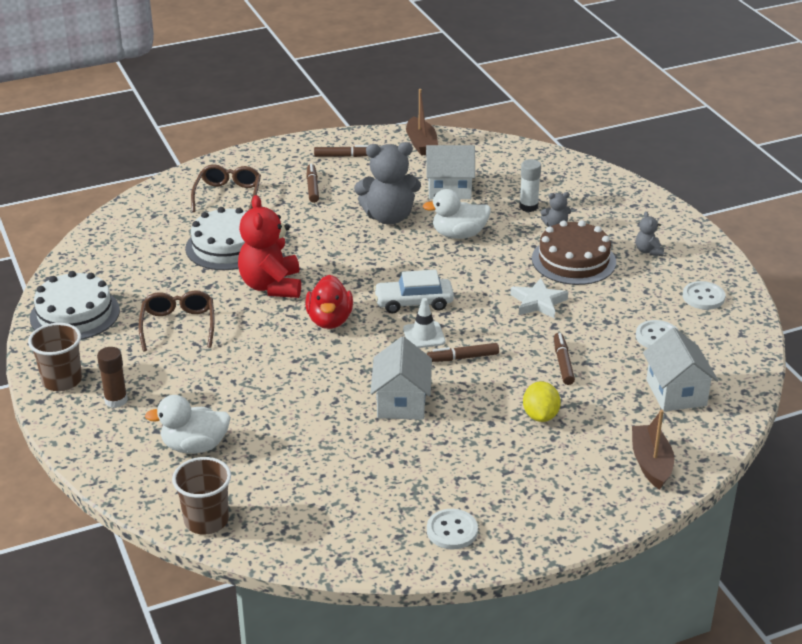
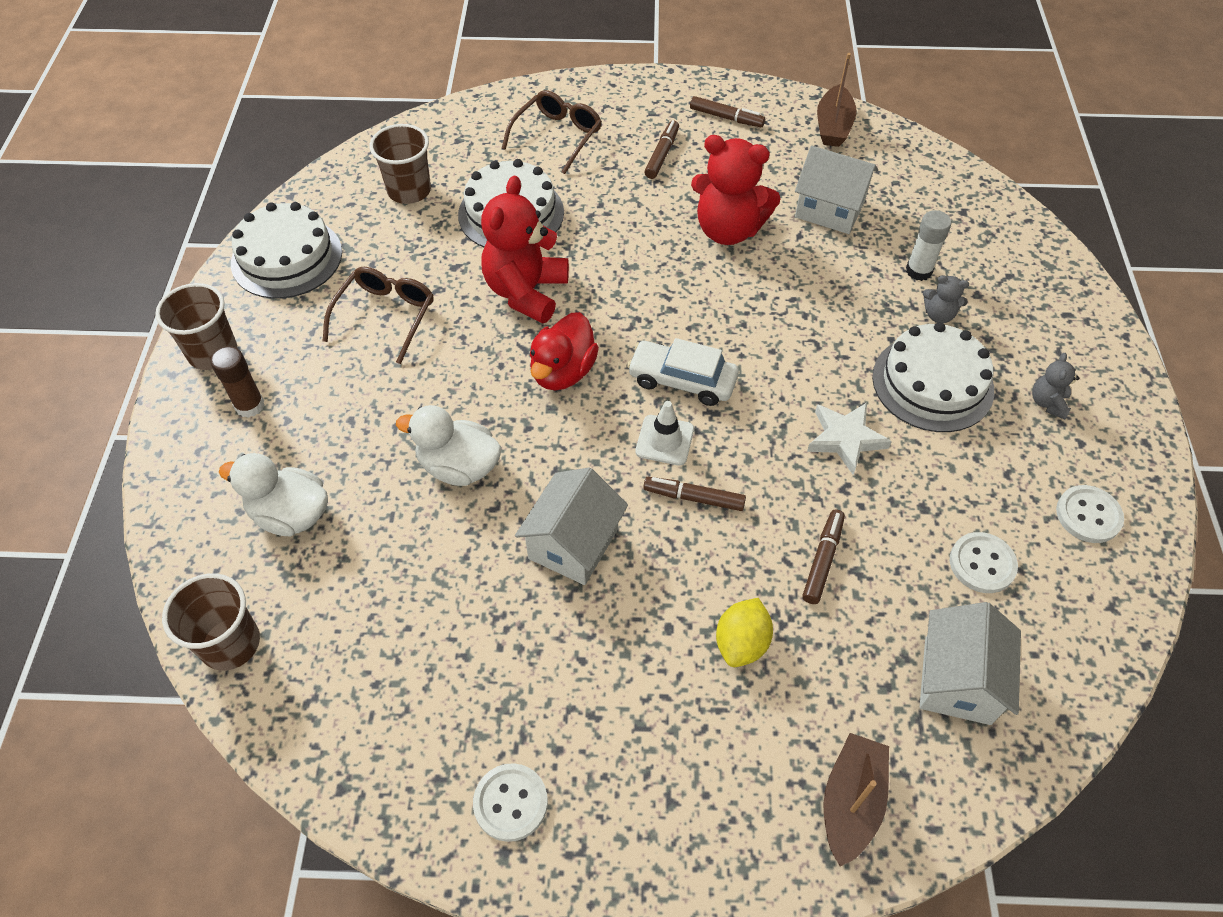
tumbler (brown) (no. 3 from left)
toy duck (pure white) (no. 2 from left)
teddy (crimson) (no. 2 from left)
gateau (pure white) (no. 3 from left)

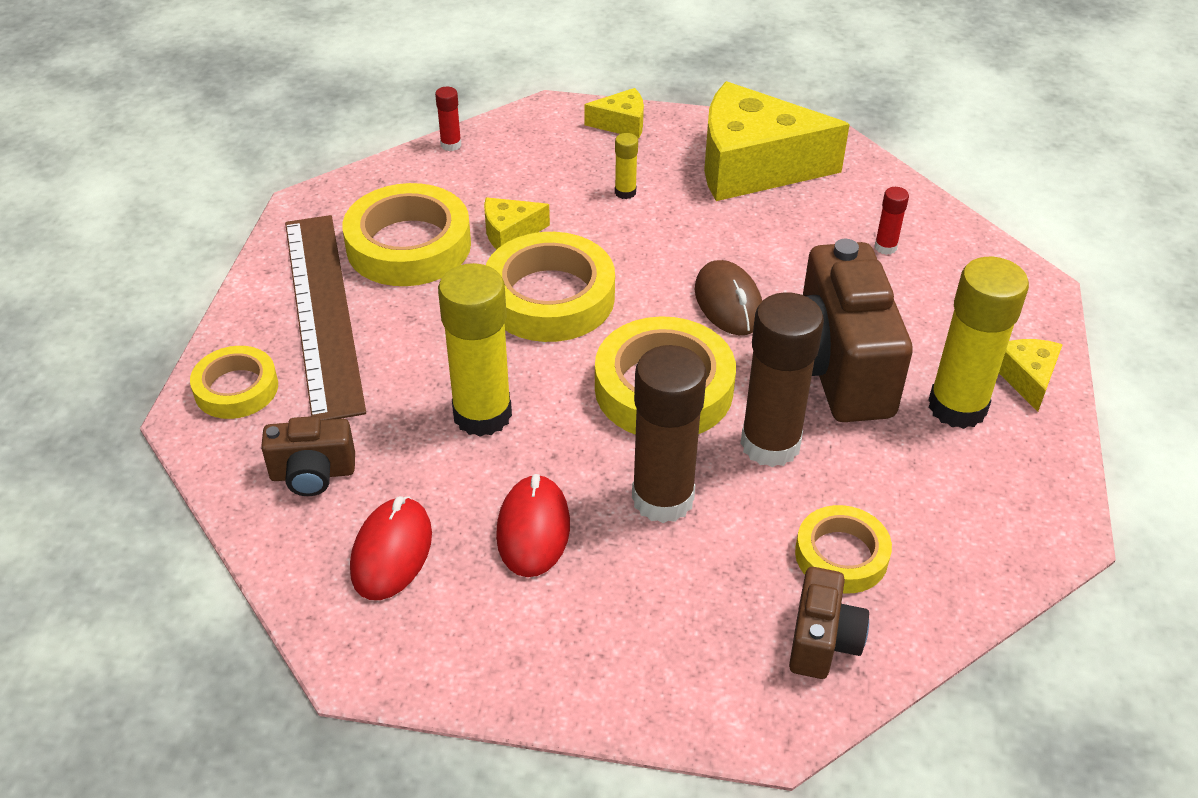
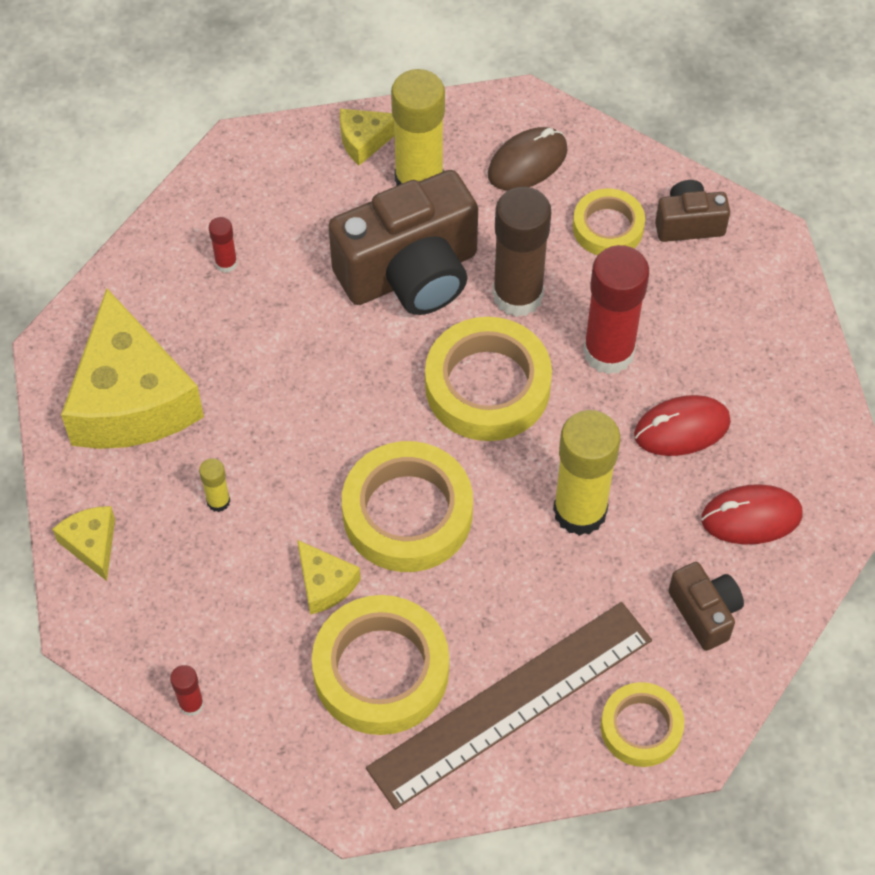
computer mouse (brown)
glue stick (crimson) (no. 3 from left)

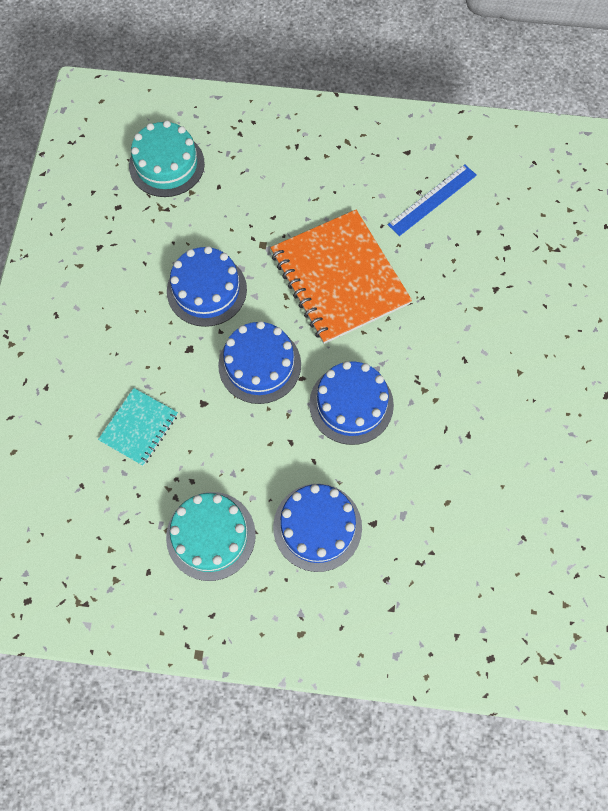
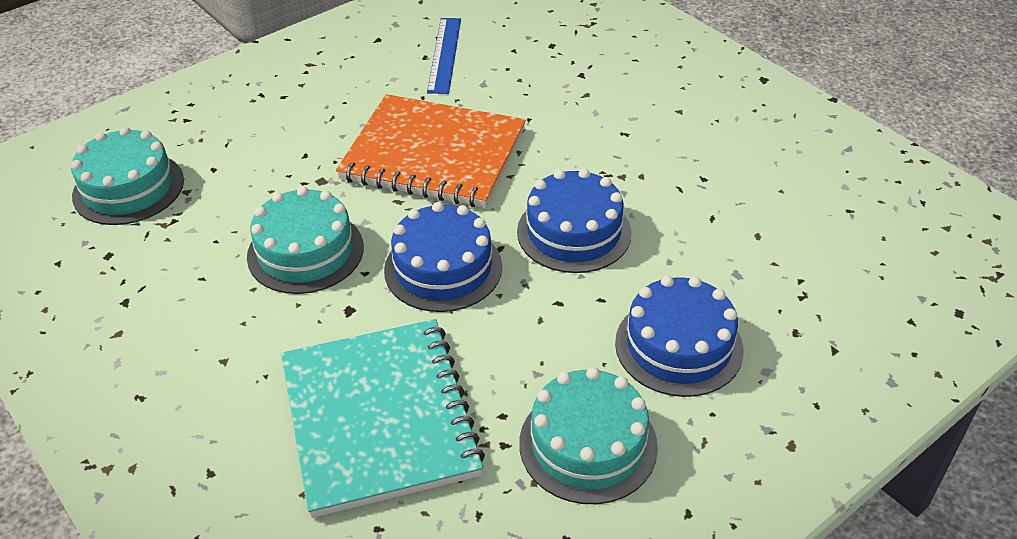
gateau (teal) (no. 2 from left)
exercise book (teal)

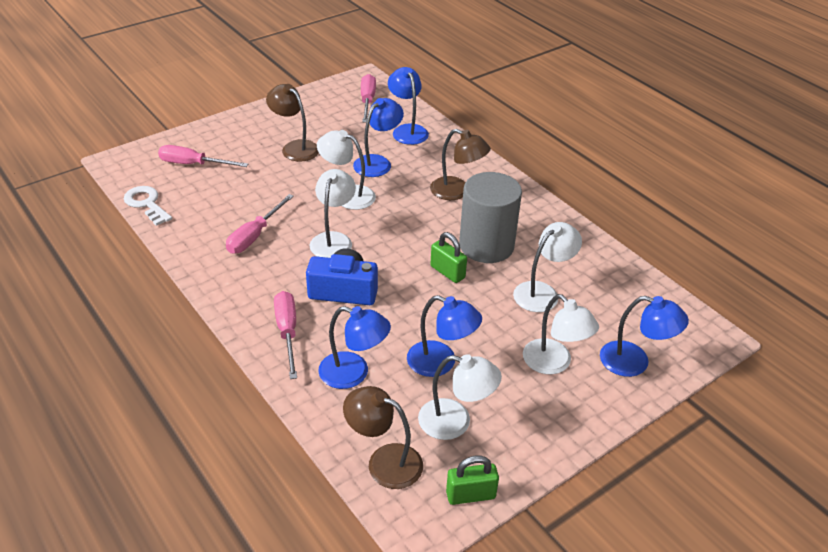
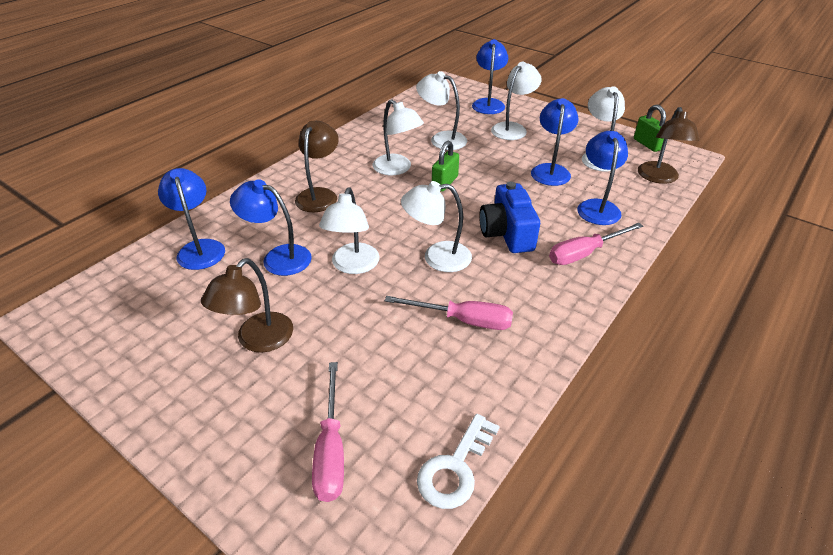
reading lamp (royal blue) (no. 1 from left)
reading lamp (pure white) (no. 2 from left)
screwdriver (rose-pink) (no. 4 from left in the first image)

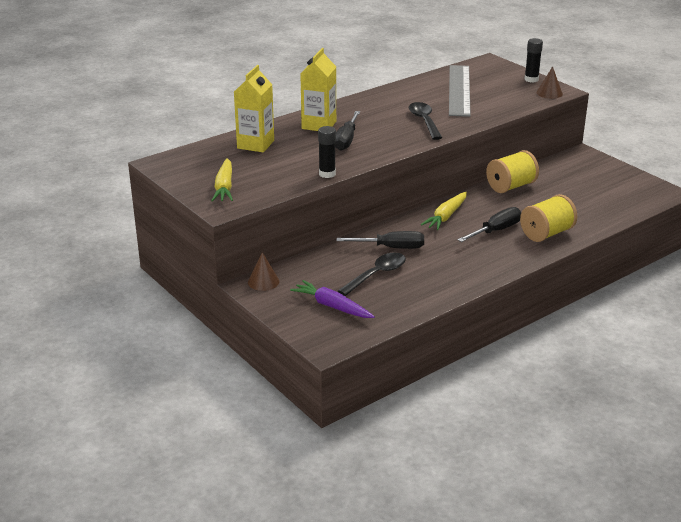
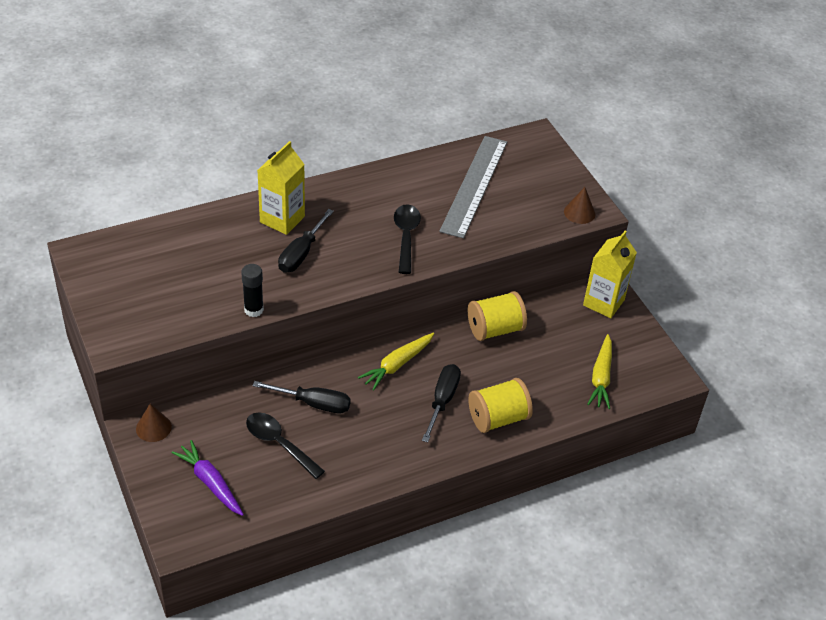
teaspoon (jet-black) (no. 1 from left)
screwdriver (jet-black) (no. 3 from left)
carton (golden) (no. 2 from left)
toy carrot (golden) (no. 2 from left)
glue stick (jet-black) (no. 2 from left in the first image)

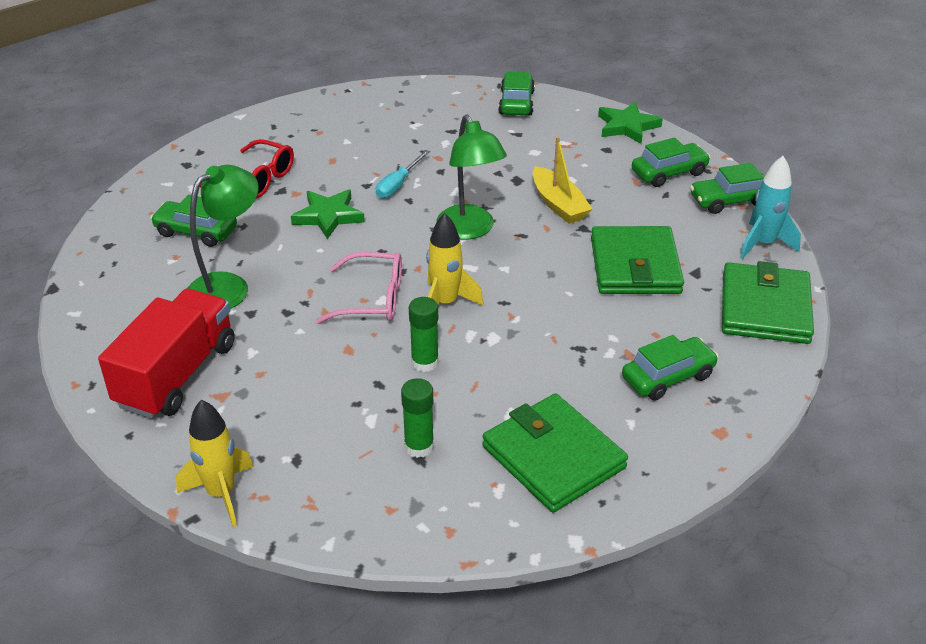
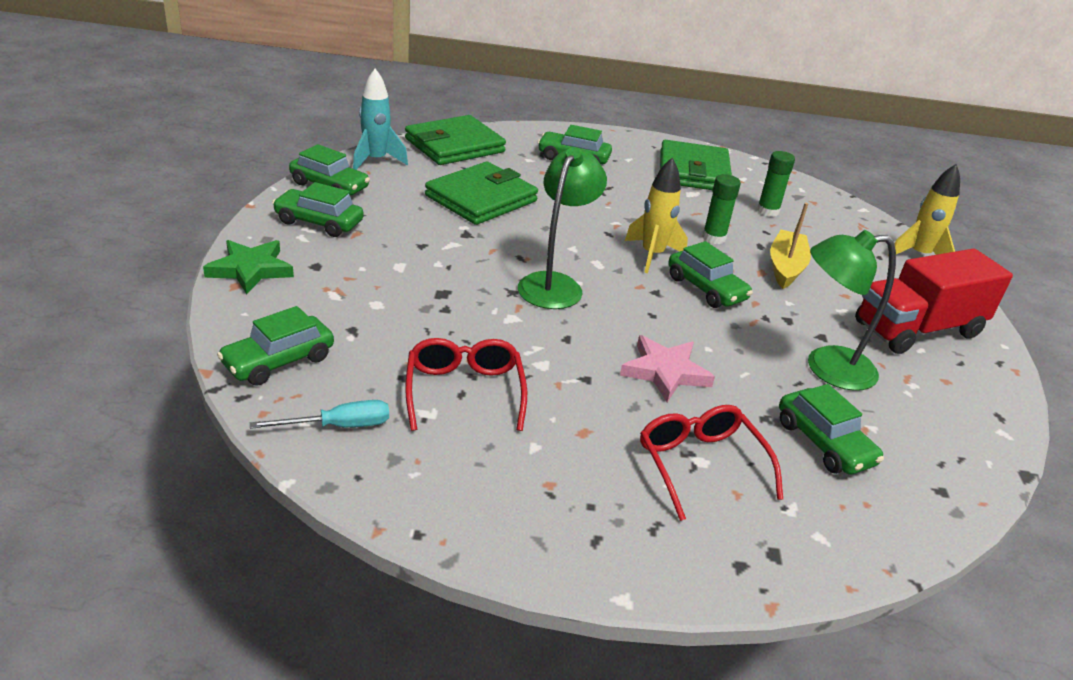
screwdriver (teal)
spectacles (crimson) (no. 1 from left)
five-pointed star (rose-pink)
toy car (emerald) (no. 5 from left)
toy boat (golden)

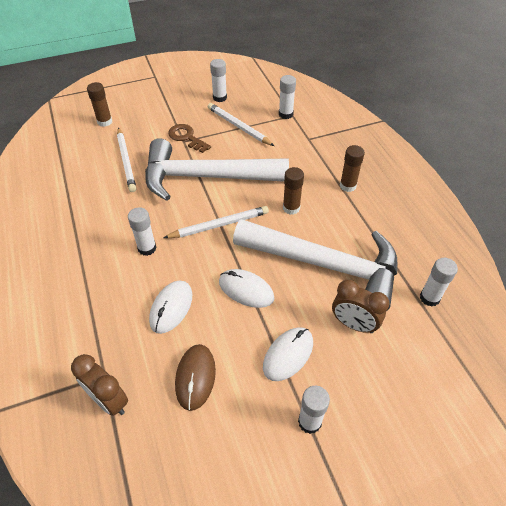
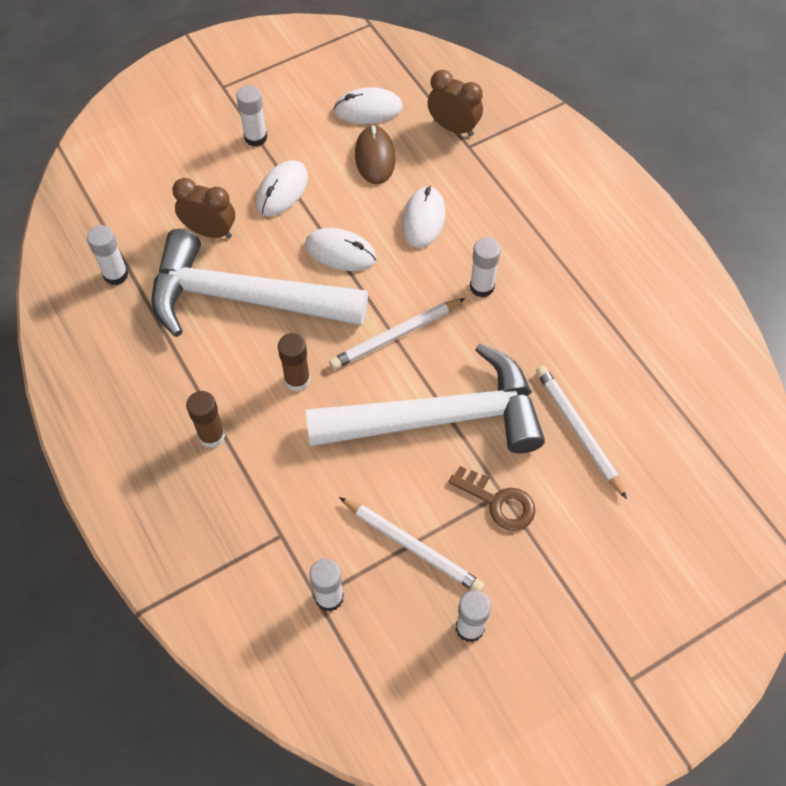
computer mouse (pure white) (no. 3 from left)
glue stick (brown) (no. 1 from left in the first image)

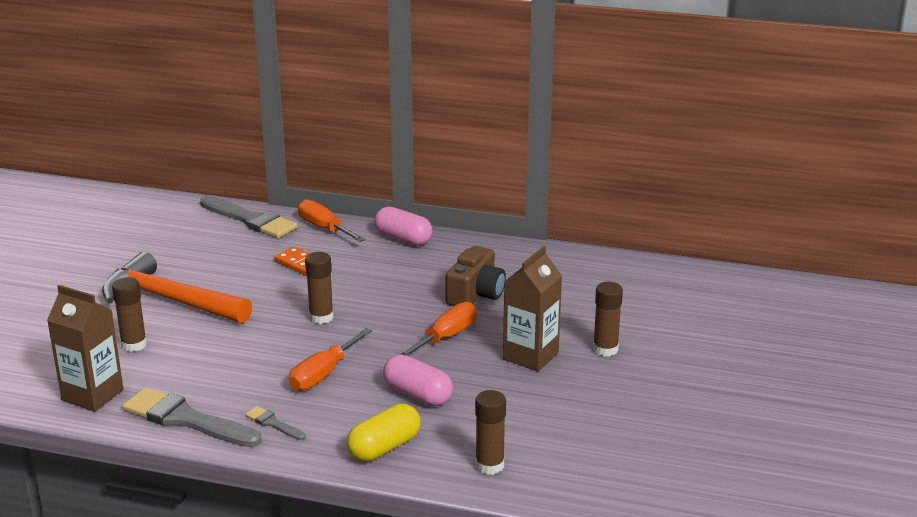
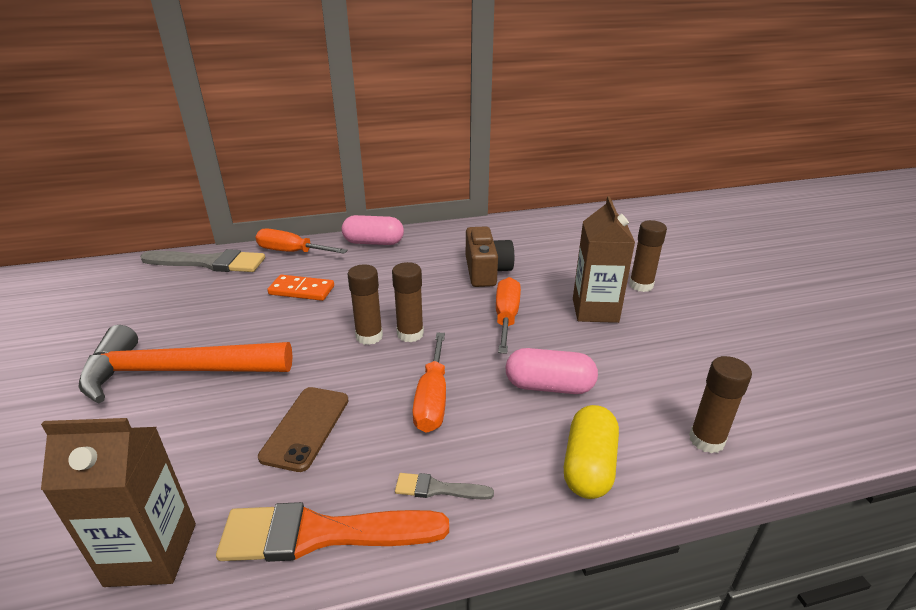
brush (bright orange)
phone (brown)
glue stick (brown) (no. 2 from left)

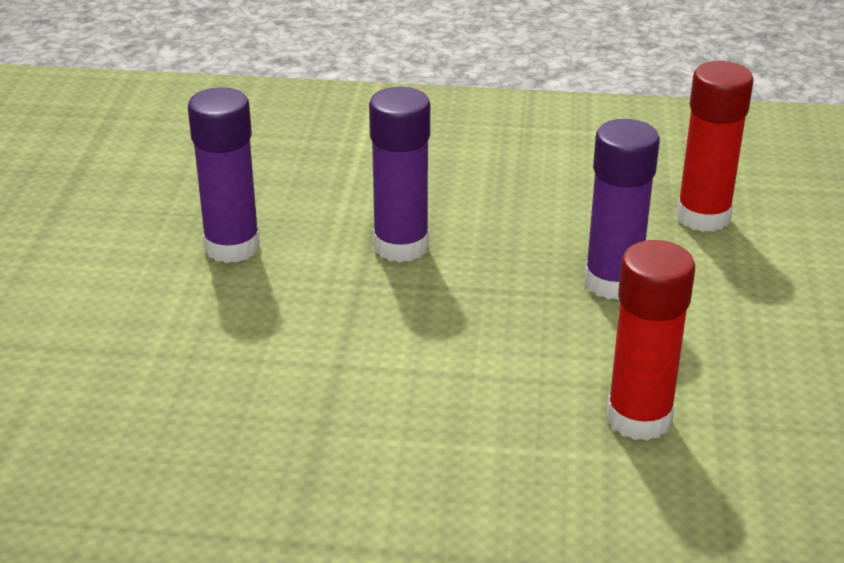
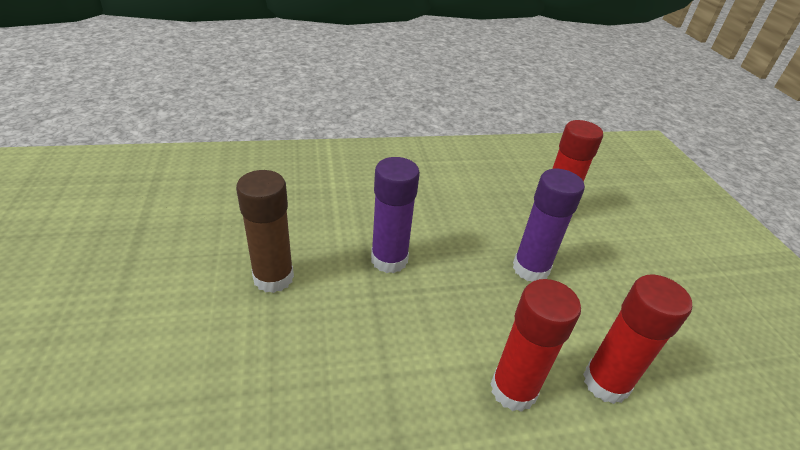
glue stick (brown)
glue stick (crimson) (no. 1 from left)

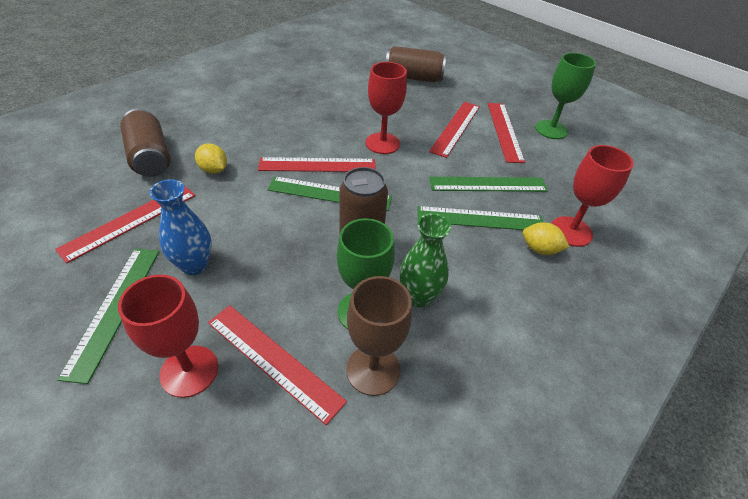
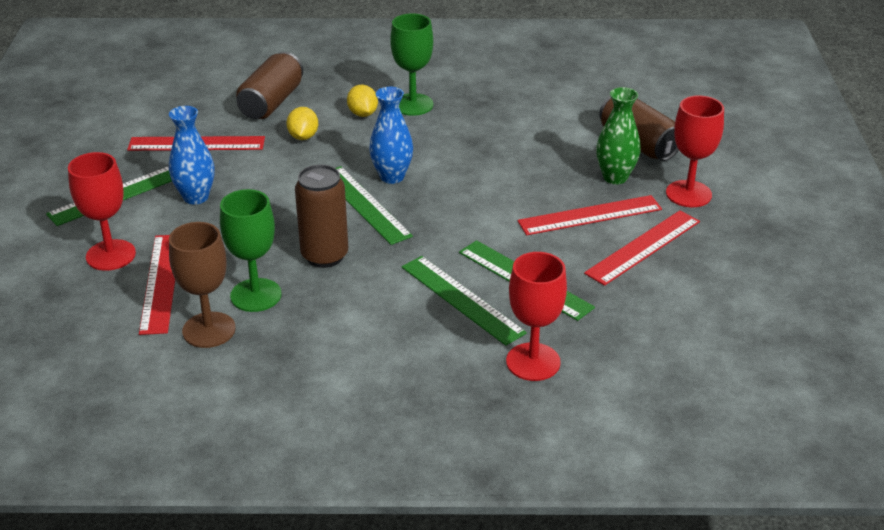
citrus fruit (golden) (no. 2 from left)
tall vase (royal blue) (no. 2 from left)
goblet (emerald) (no. 2 from left)
tall vase (emerald)
goblet (crimson) (no. 3 from left)

